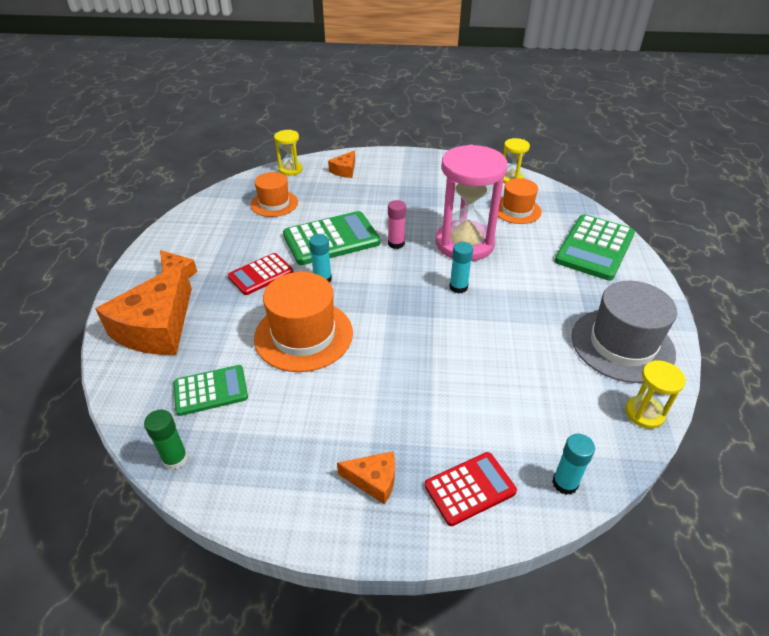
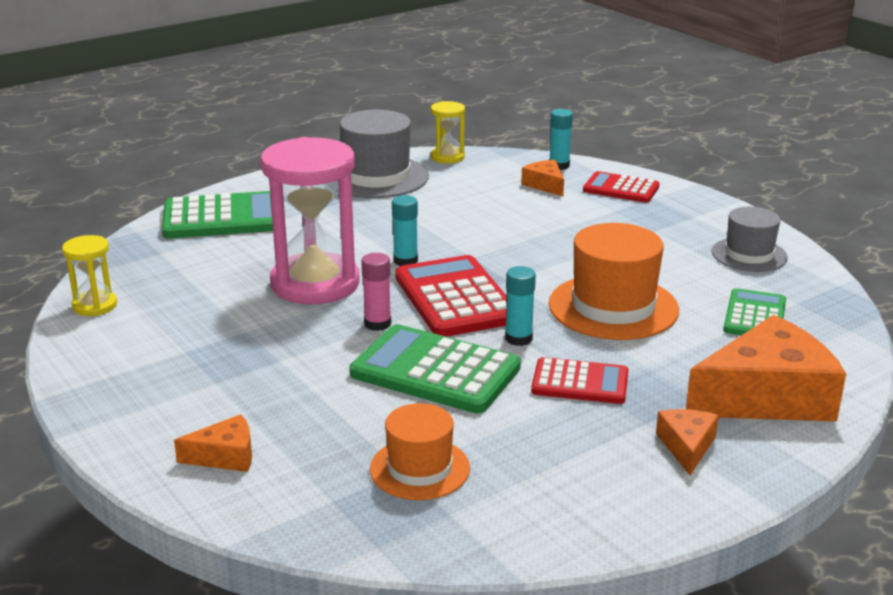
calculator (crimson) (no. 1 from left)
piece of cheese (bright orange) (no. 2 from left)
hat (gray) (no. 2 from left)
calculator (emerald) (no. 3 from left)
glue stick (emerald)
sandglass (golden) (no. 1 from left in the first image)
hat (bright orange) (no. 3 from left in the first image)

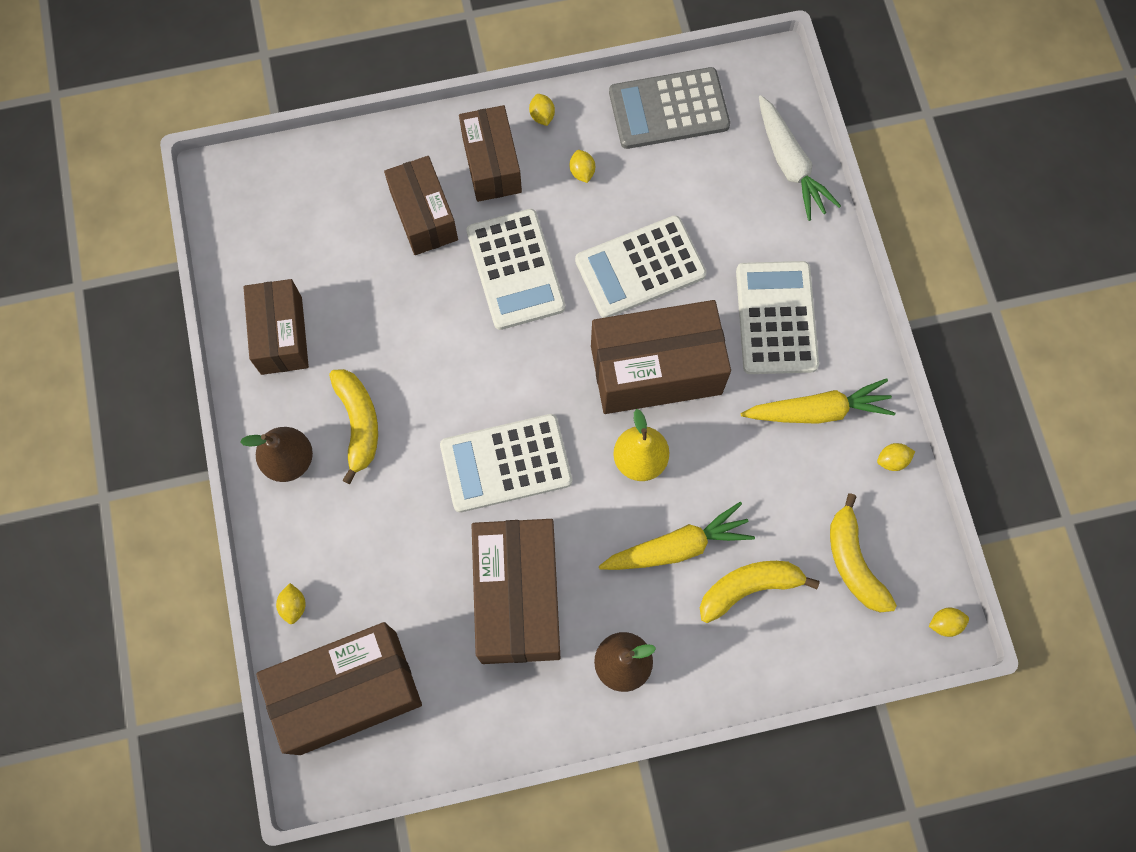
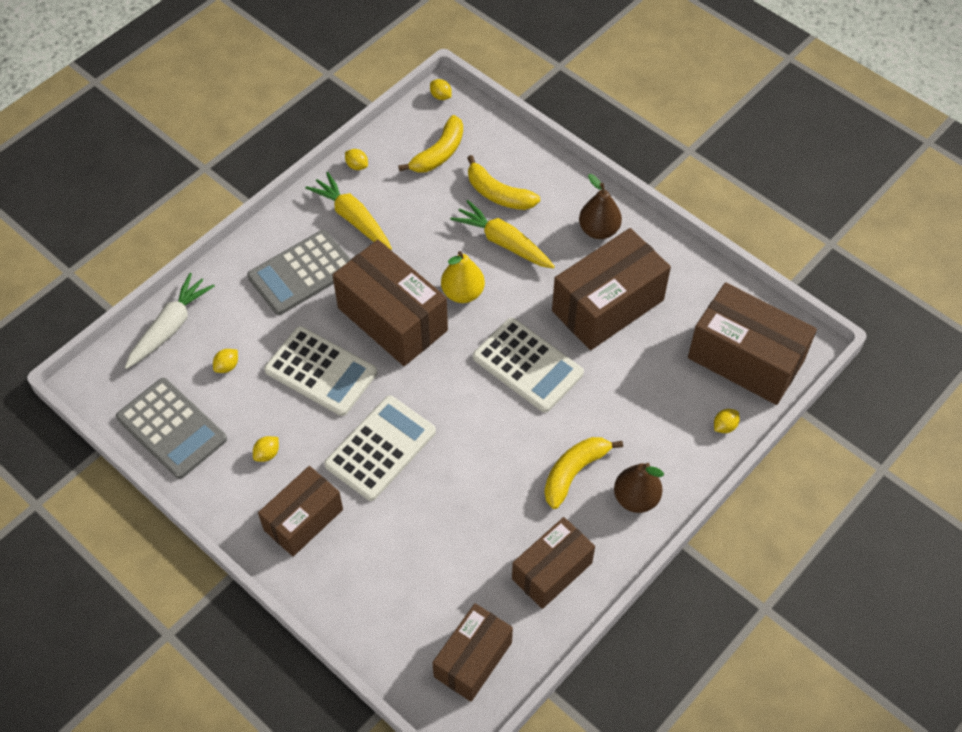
citrus fruit (golden) (no. 1 from left)
calculator (gray) (no. 2 from left)
package (brown) (no. 3 from left)

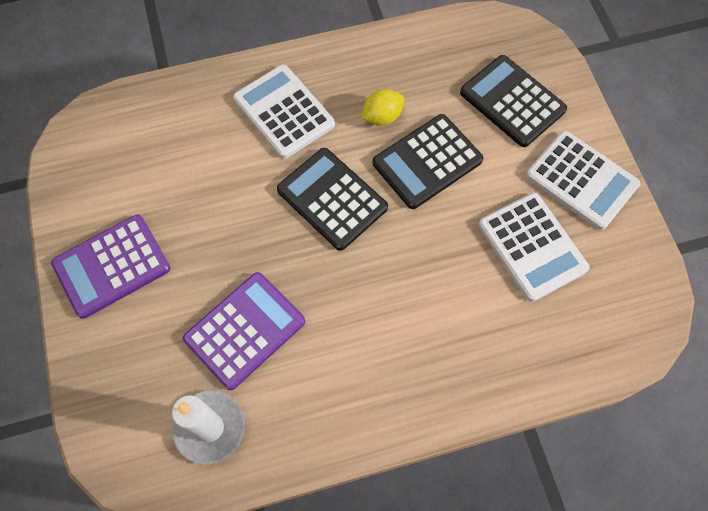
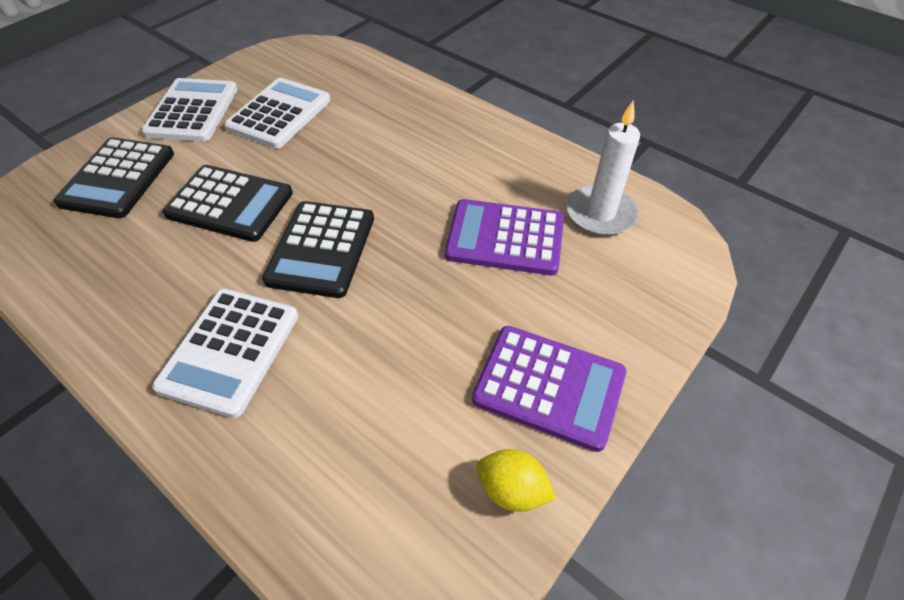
citrus fruit (golden)

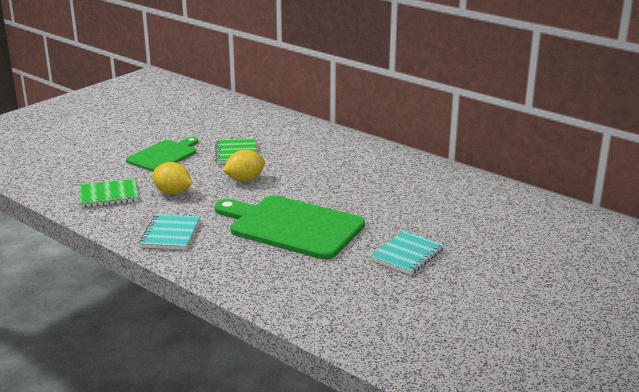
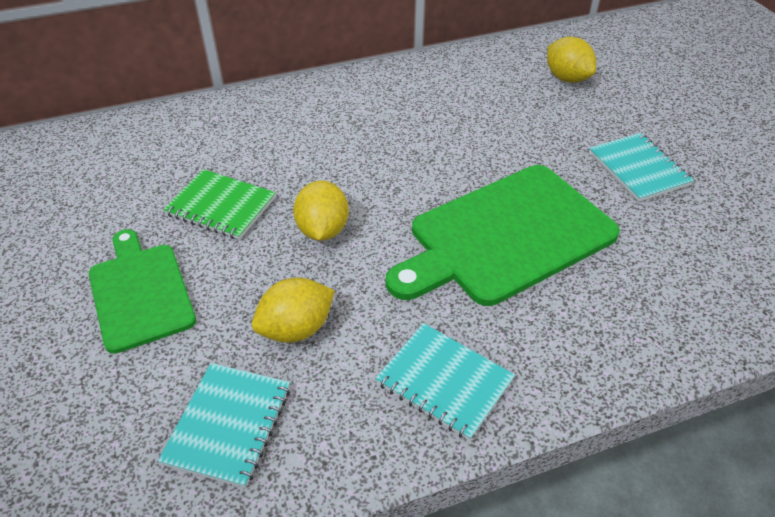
exercise book (teal) (no. 1 from left)
citrus fruit (golden) (no. 3 from left)

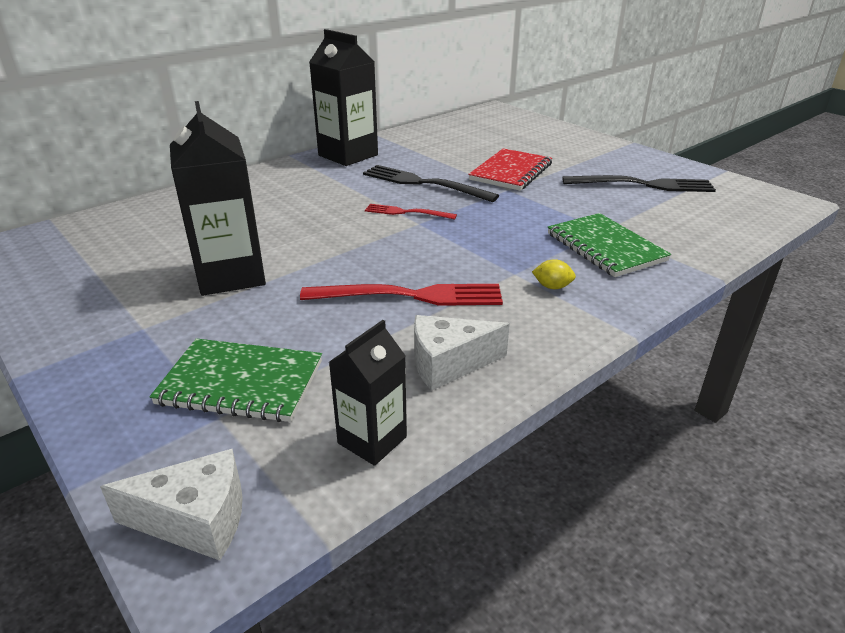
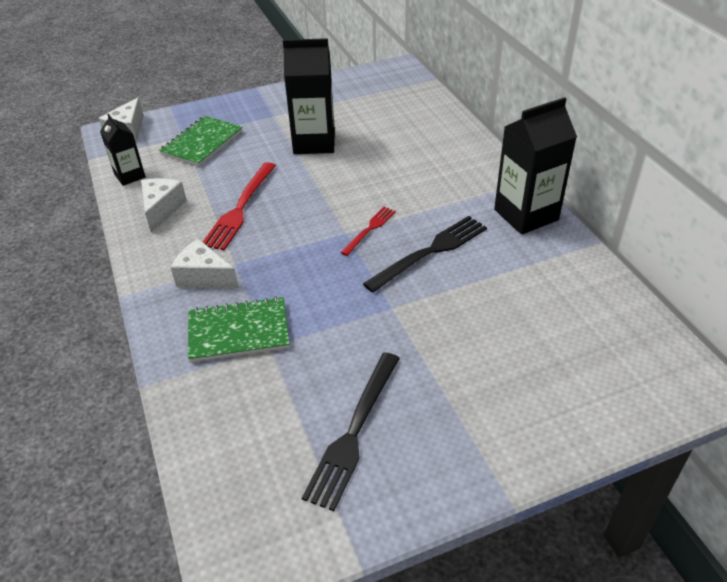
piece of cheese (pure white) (no. 3 from left)
exercise book (crimson)

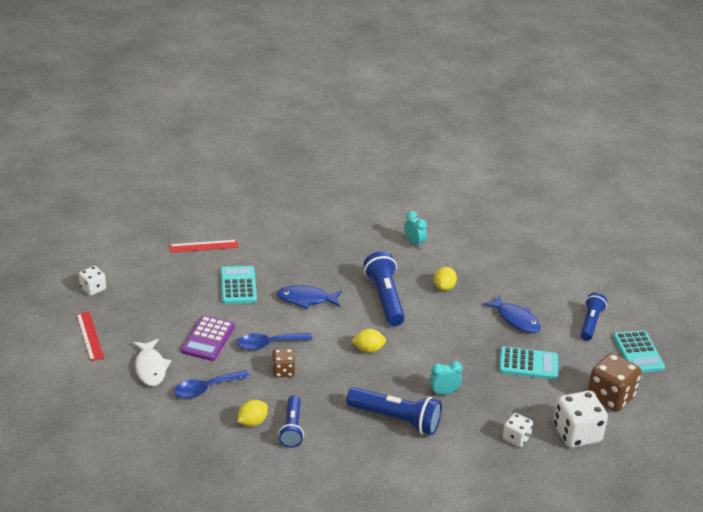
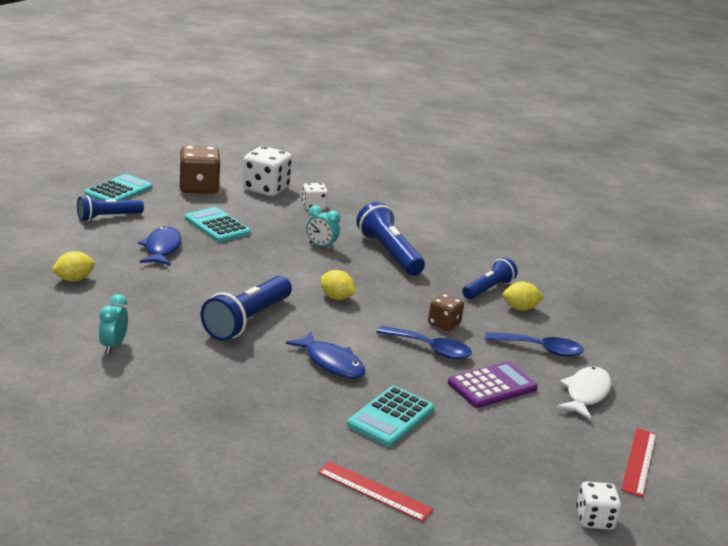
citrus fruit (golden) (no. 1 from left)

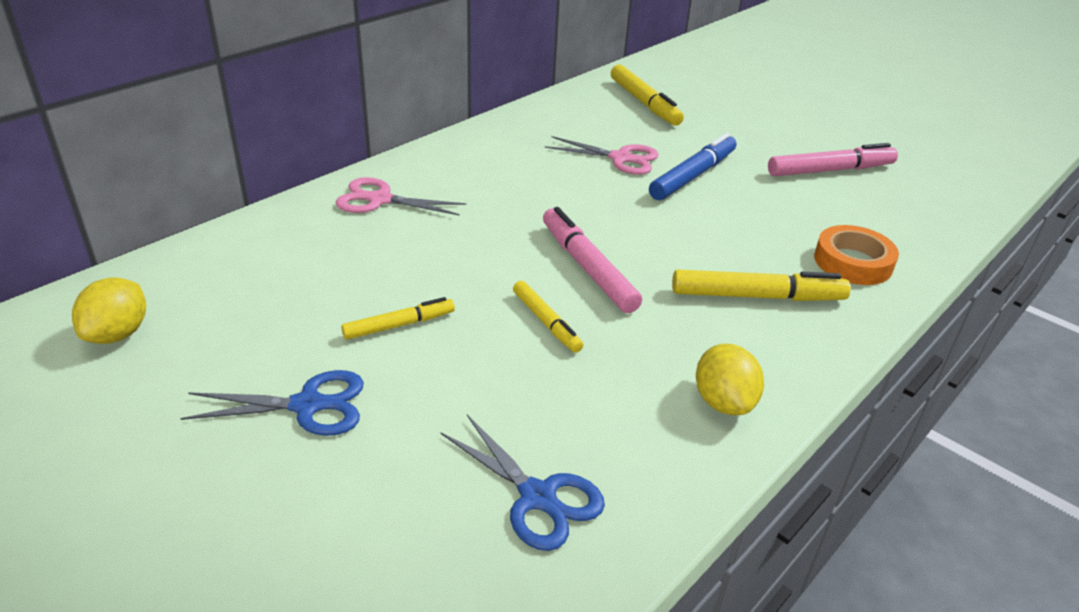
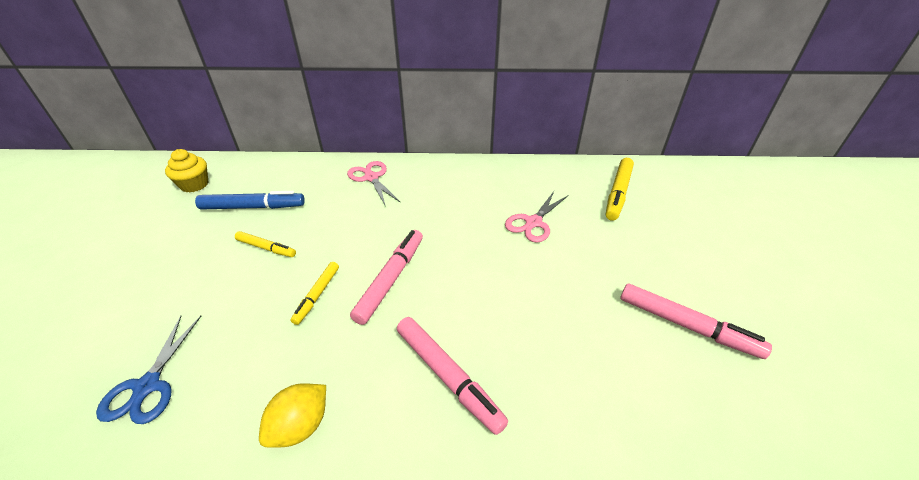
muffin (golden)
marker (royal blue)
marker (rose-pink) (no. 2 from left)
shears (rose-pink) (no. 2 from left)
shears (royal blue) (no. 1 from left in the first image)
tape (bright orange)

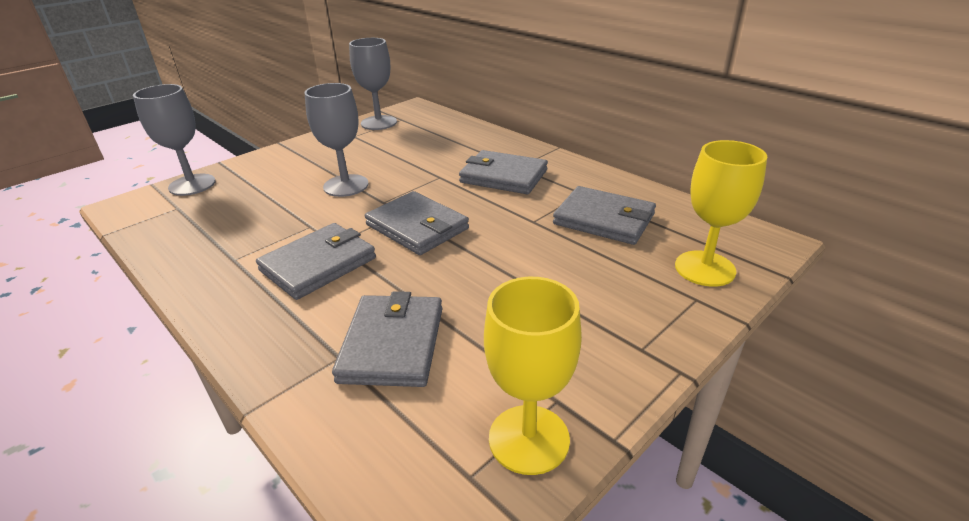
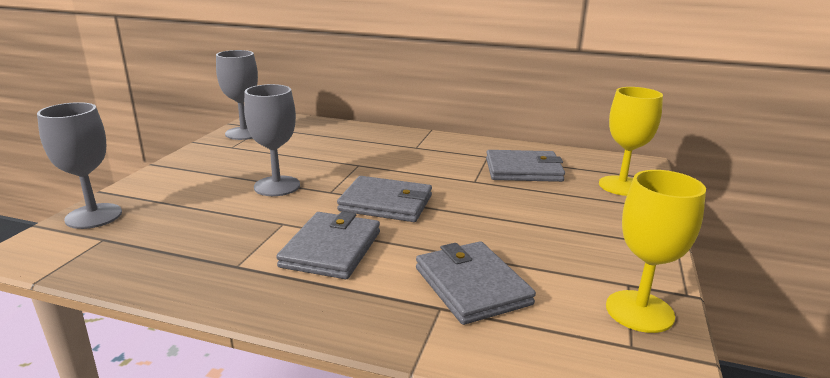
billfold (gray) (no. 4 from left in the first image)

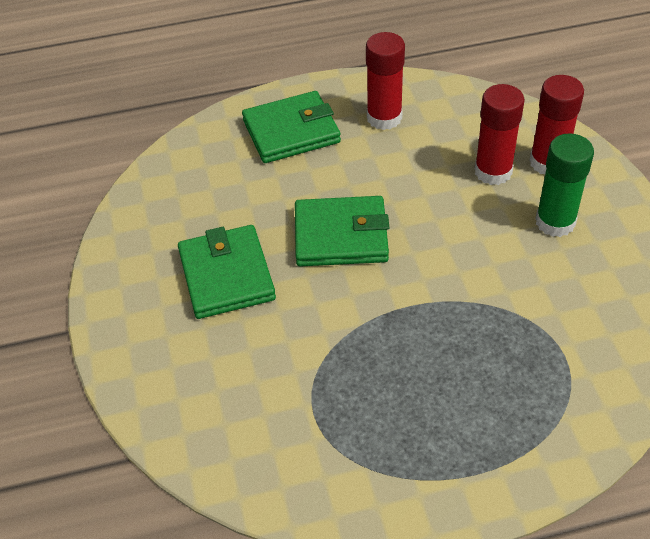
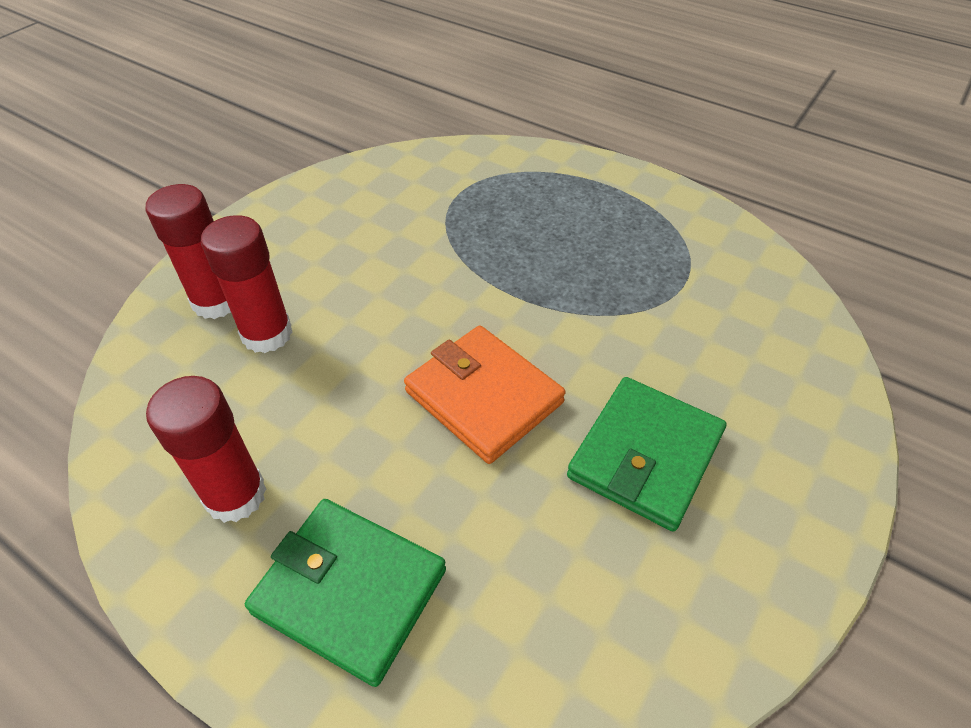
billfold (bright orange)
glue stick (emerald)

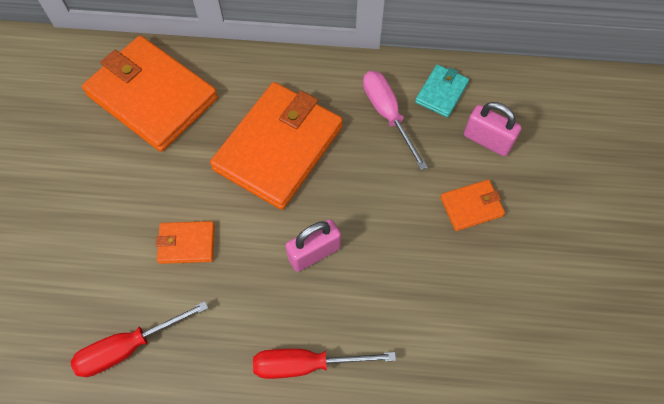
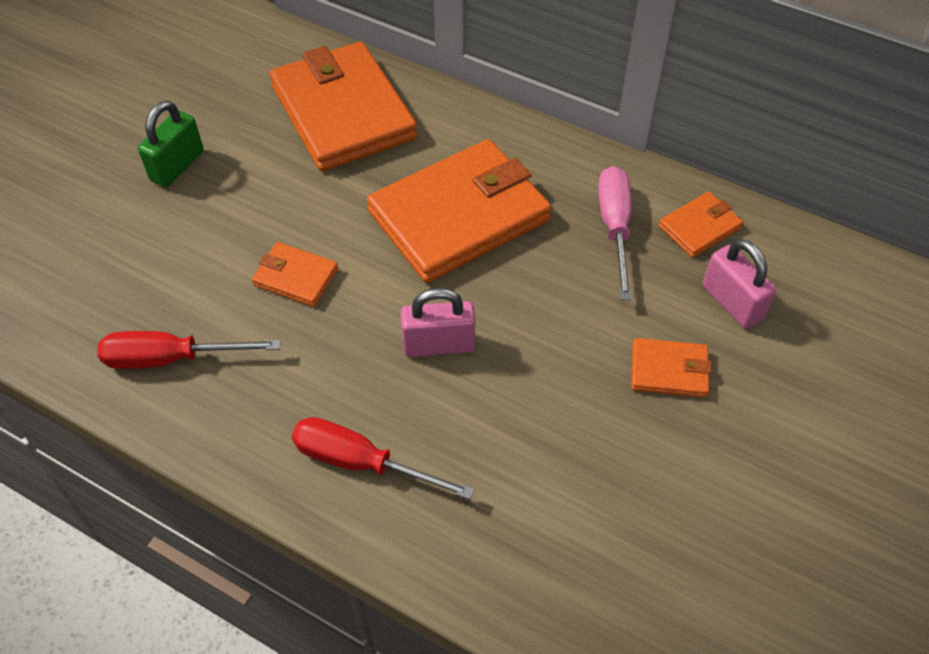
small lock (emerald)
billfold (bright orange) (no. 5 from left)

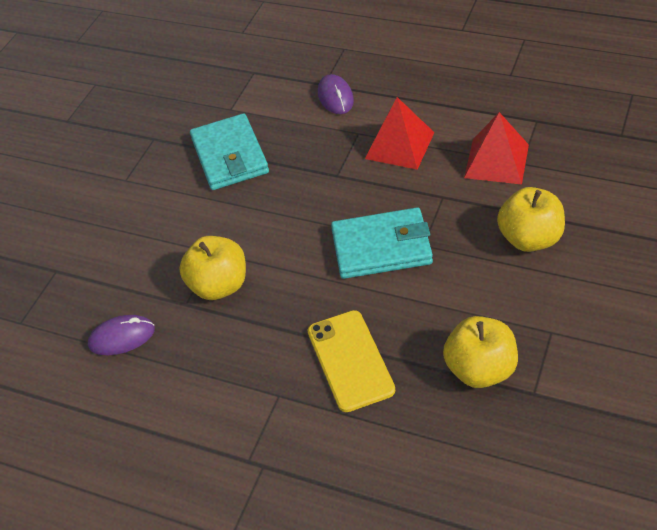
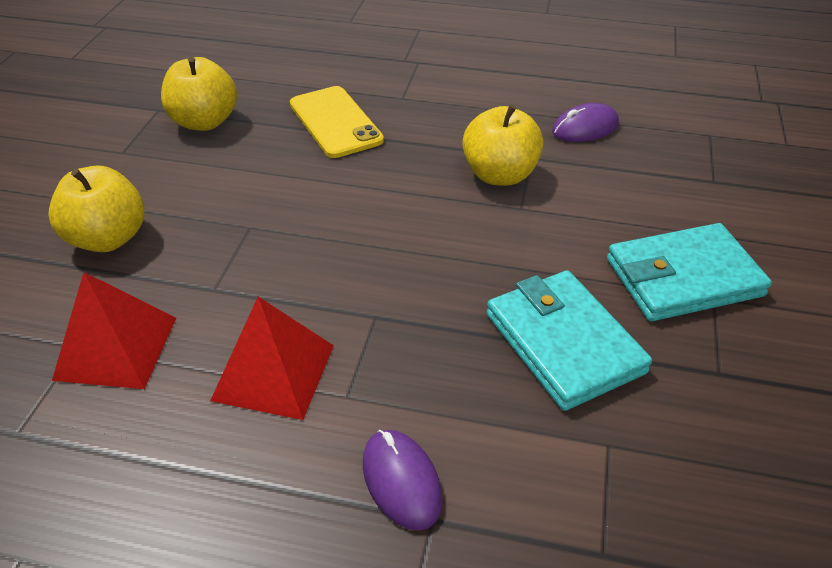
billfold (teal) (no. 2 from left)

